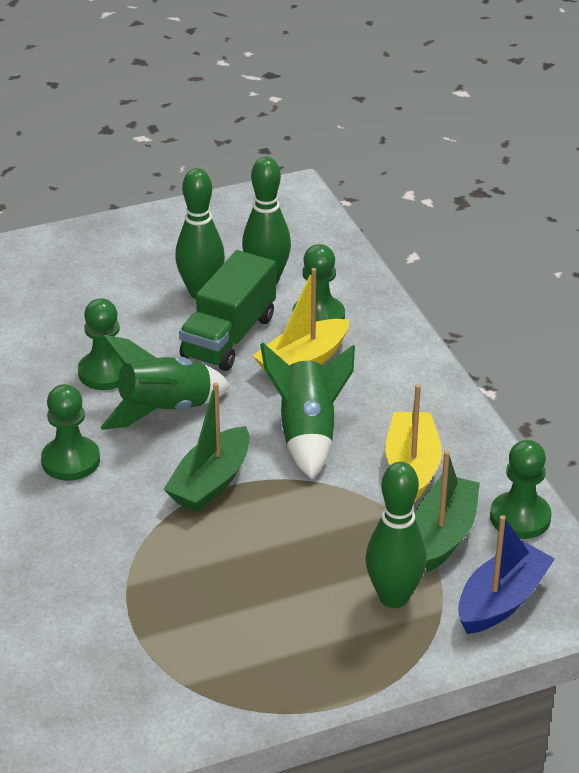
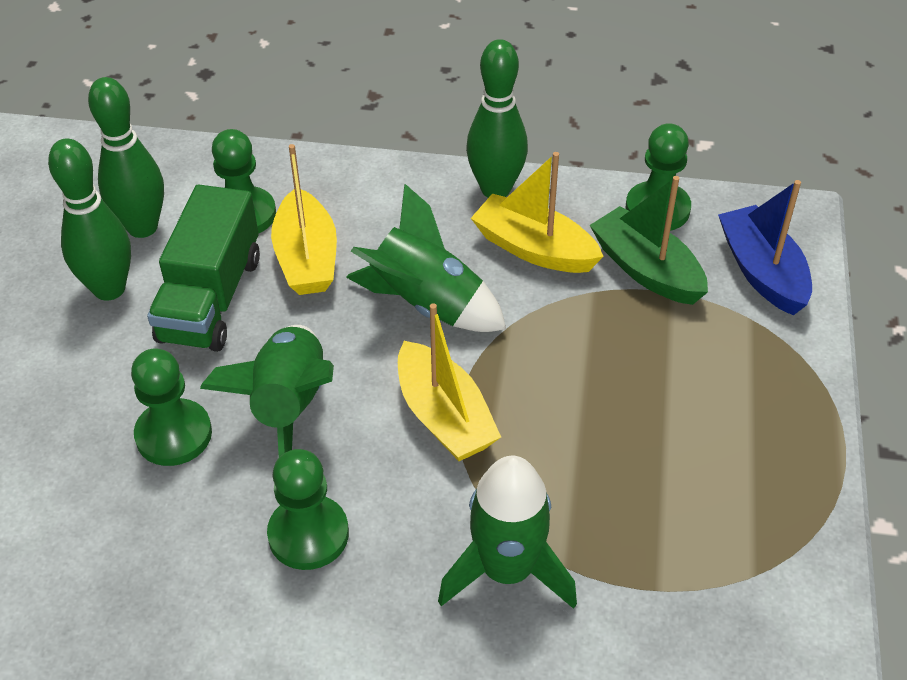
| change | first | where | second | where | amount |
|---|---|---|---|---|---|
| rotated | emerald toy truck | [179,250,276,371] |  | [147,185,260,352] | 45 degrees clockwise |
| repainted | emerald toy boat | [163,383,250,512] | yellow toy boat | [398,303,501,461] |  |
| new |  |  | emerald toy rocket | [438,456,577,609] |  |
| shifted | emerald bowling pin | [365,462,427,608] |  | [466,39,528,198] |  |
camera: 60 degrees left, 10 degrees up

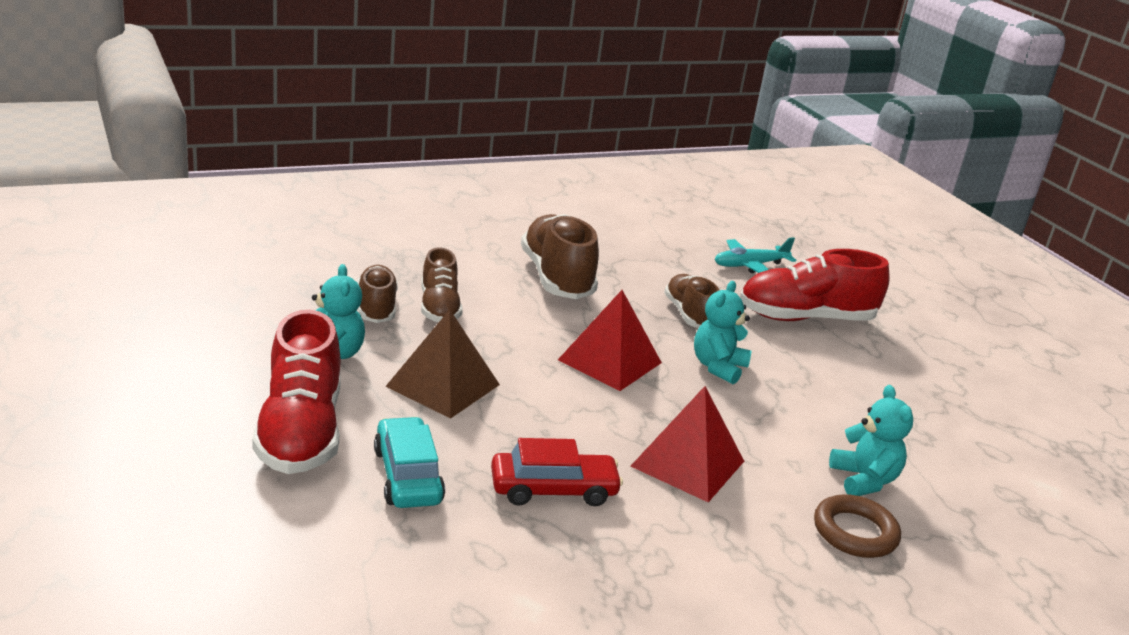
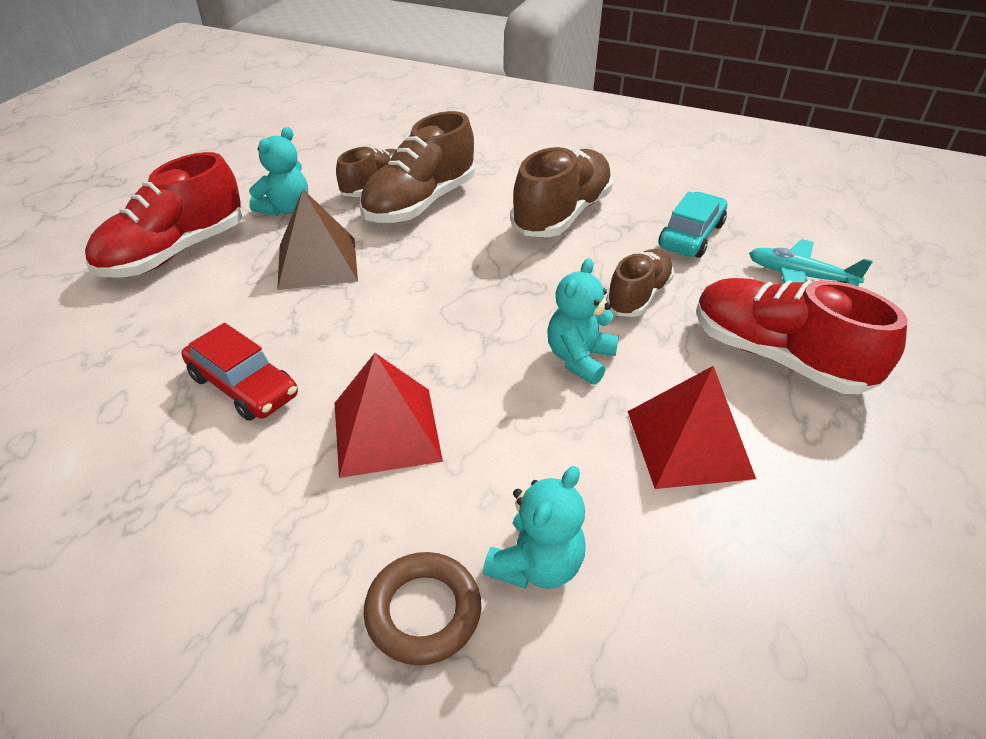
| change | first | where | second | where | amount |
|---|---|---|---|---|---|
| scaled | dark brown lace-up shoe | [421,247,463,322] |  | [360,111,475,223] | x1.63 |
| rotated | teal stuffed bear | [694,281,752,384] |  | [548,258,619,385] | 45 degrees counterclockwise |
| shifted | red solid pyramid | [558,290,662,391] |  | [627,366,756,489] |  |
| shifted | teal car | [374,417,445,508] |  | [659,191,727,258] |  |
camera: 50 degrees right, 15 degrees up

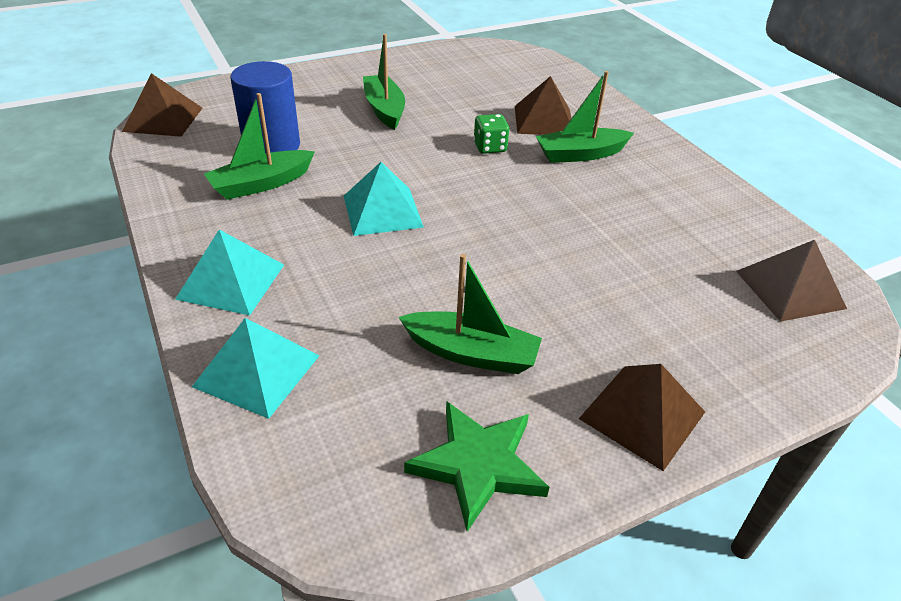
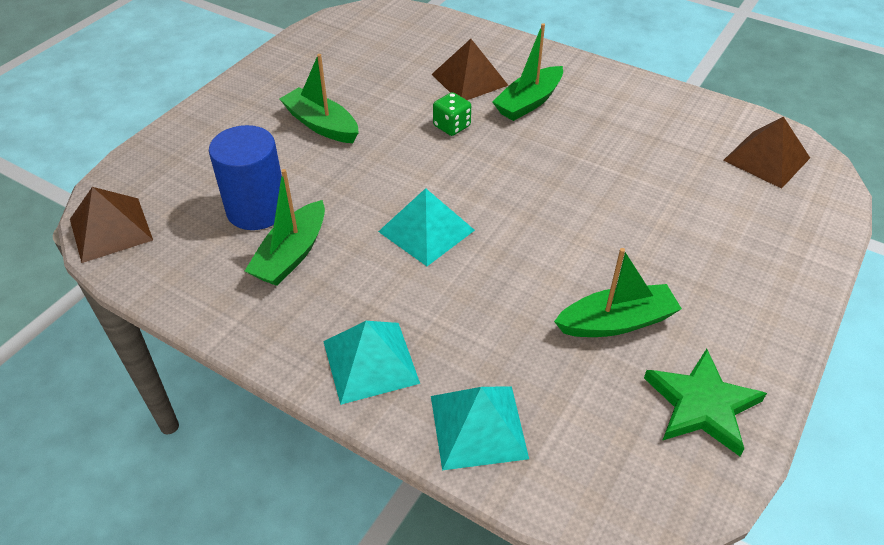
| change | first | where | second | where | amount |
|---|---|---|---|---|---|
| gone | dark brown solid pyramid | [579,364,705,471] |  |  |  |
camera: 30 degrees left, 5 degrees up

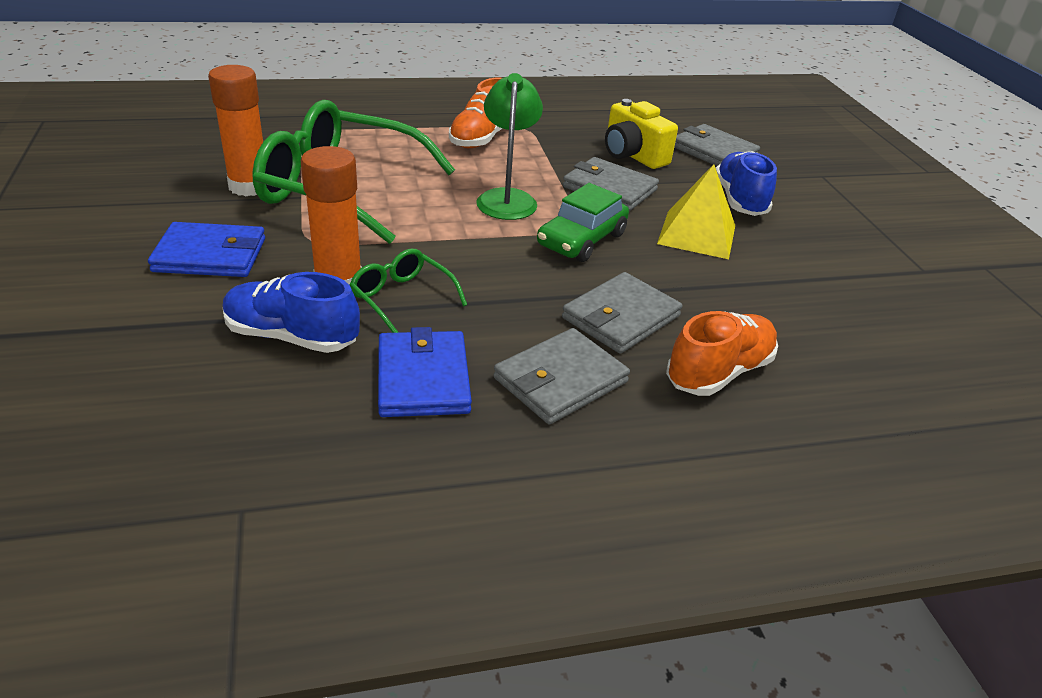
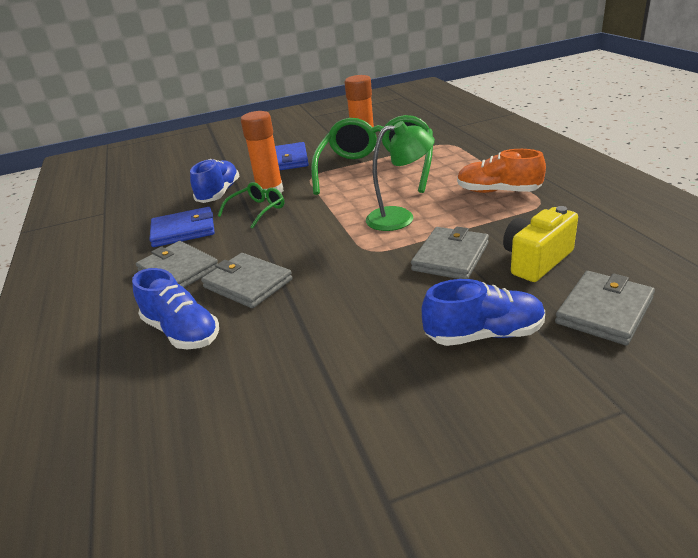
| change | first | where | second | where | amount |
|---|---|---|---|---|---|
| repainted | orange lace-up shoe | [666,311,778,396] | blue lace-up shoe | [132,268,219,349] |  |
| gone | emerald car | [537,183,629,262] |  |  |  |
| gone | yellow solid pyramid | [657,164,735,259] |  |  |  |
camera: 90 degrees right, 5 degrees down

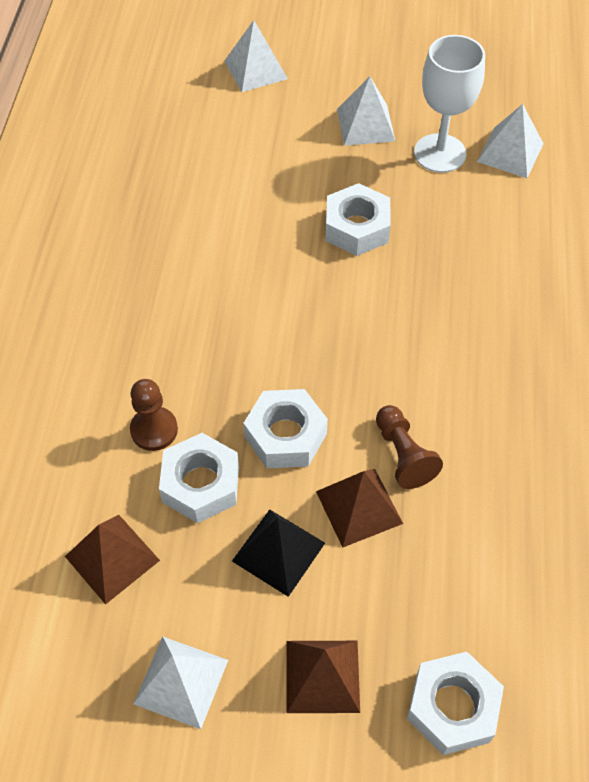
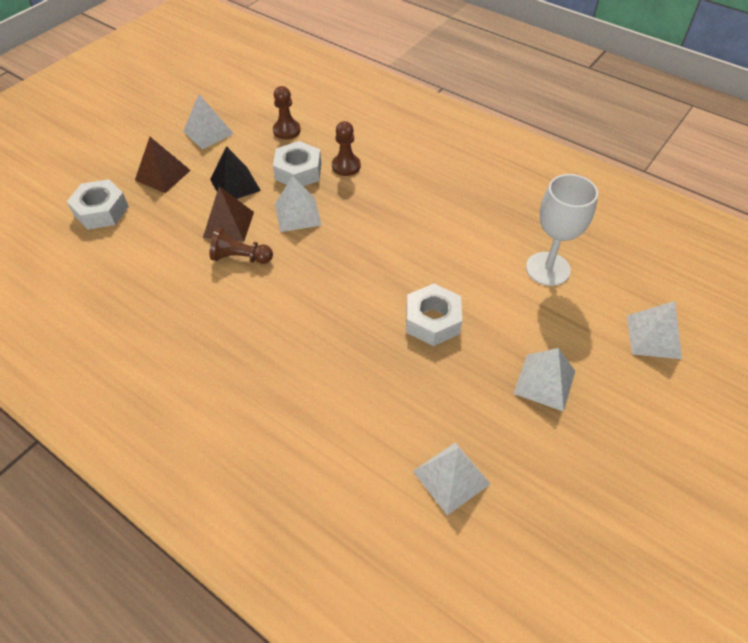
| change | first | where | second | where | amount |
|---|---|---|---|---|---|
| swapped | dark brown solid pyramid | [65,515,160,605] | dark brown pawn | [273,86,301,140] |  |
| swapped | pure white hex nut | [243,389,328,468] | pure white solid pyramid | [275,176,322,232] |  |
| shifted | pure white goblet | [414,35,485,173] |  | [526,174,598,286] |  |
camera: 120 degrees right, 5 degrees down

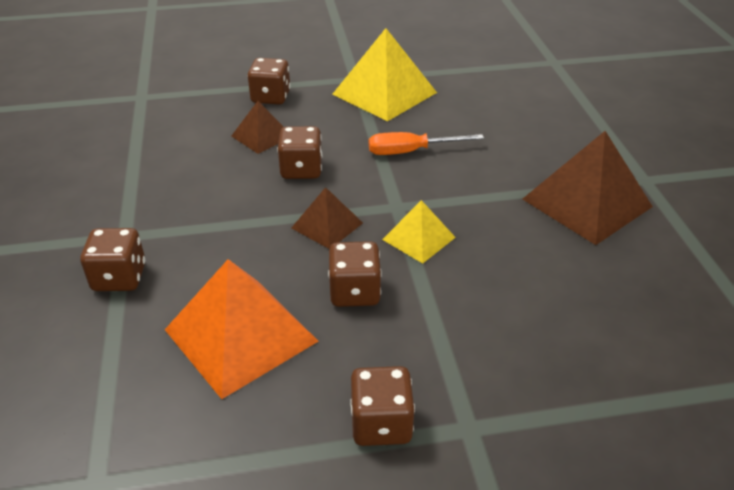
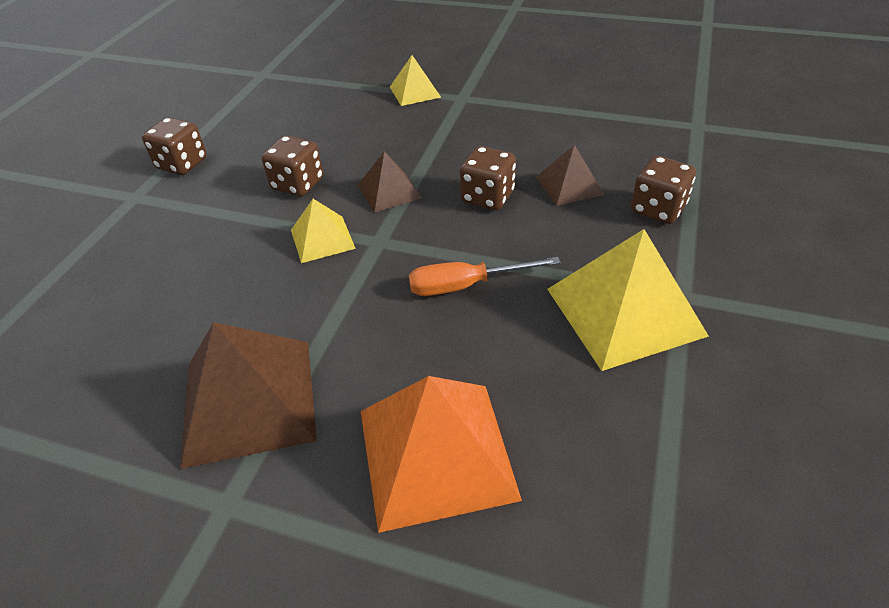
| change | first | where | second | where | amount |
|---|---|---|---|---|---|
| shifted | orange solid pyramid | [165,259,319,399] |  | [361,376,522,533] |  |
| swapped | dark brown dice | [80,228,145,291] | yellow solid pyramid | [390,55,441,106] |  |
| rotated | orange flat screwdriver | [369,132,484,155] |  | [409,257,561,296] | 120 degrees counterclockwise |
camera: 120 degrees right, 5 degrees up

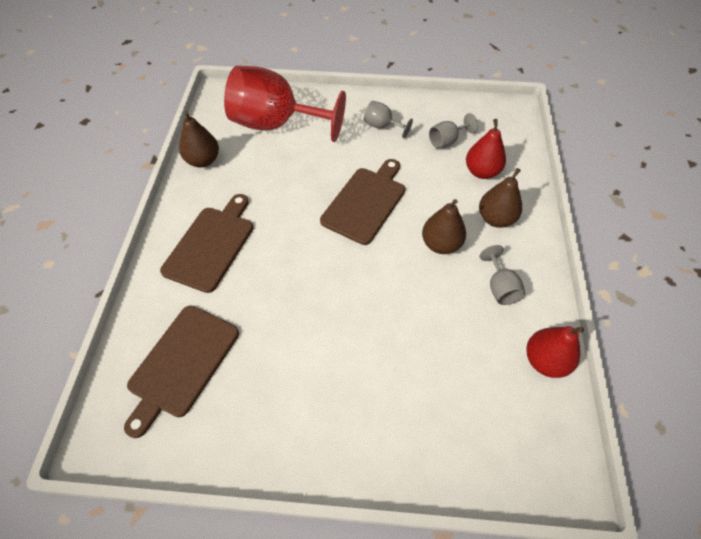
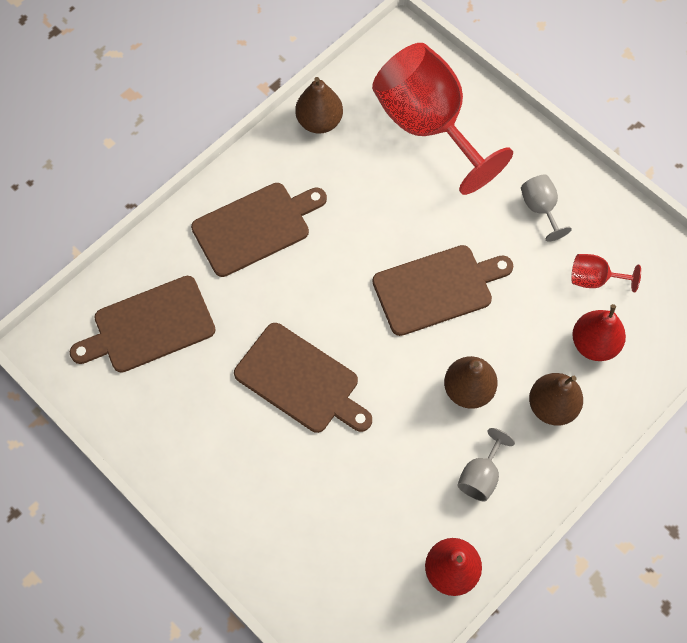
| change | first | where | second | where | amount |
|---|---|---|---|---|---|
| new |  |  | dark brown chopping board | [234,323,372,433] |  |
| repainted | grey goblet | [429,113,478,149] | red goblet | [571,254,641,292] |  |
camera: 40 degrees right, 10 degrees up

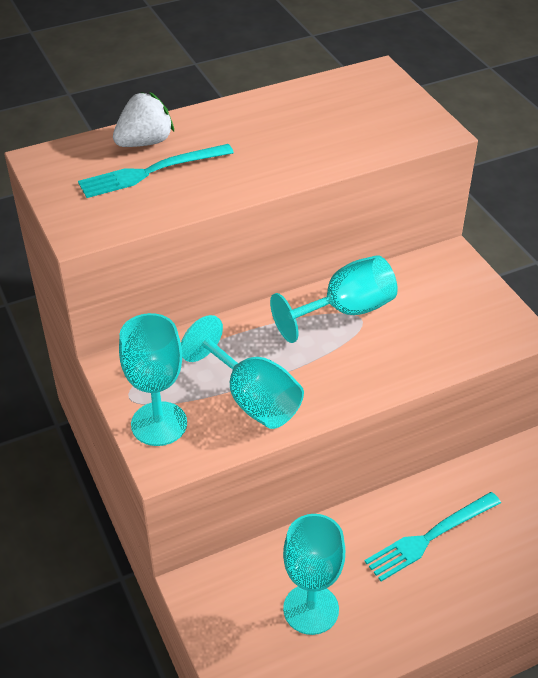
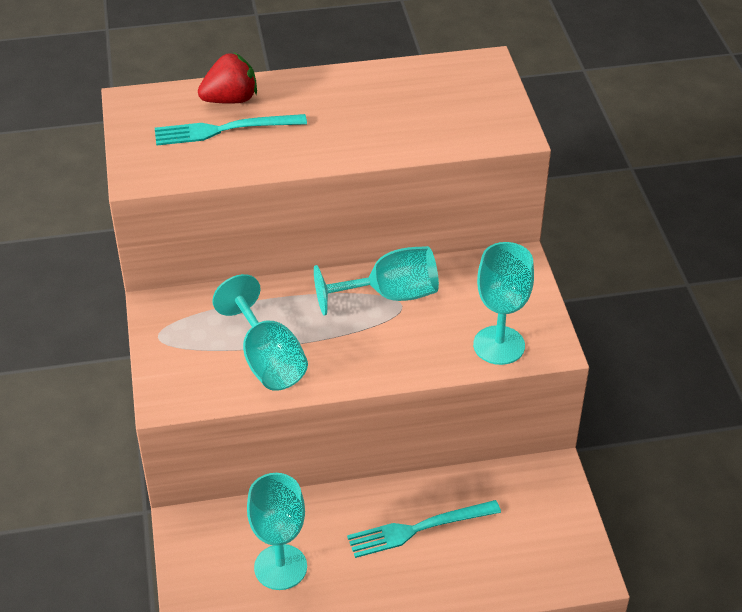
| change | first | where | second | where | amount |
|---|---|---|---|---|---|
| repainted | pure white strawberry | [113,92,174,147] | red strawberry | [198,52,257,104] |  |
| shifted | teal goblet | [119,313,187,446] |  | [473,242,534,365] |  |
camera: 15 degrees right, 0 degrees up

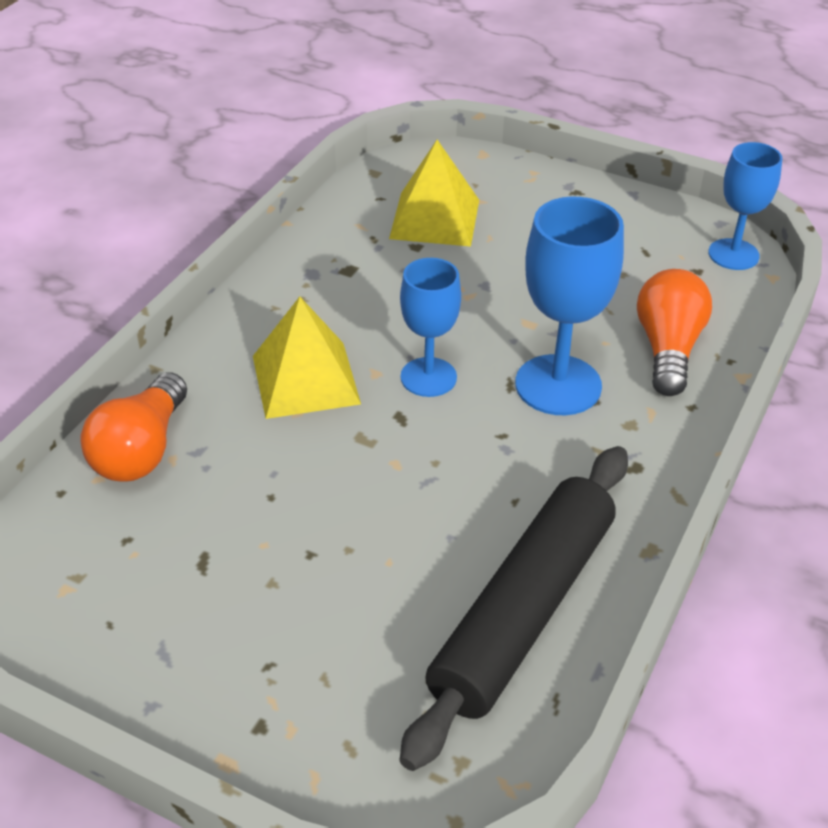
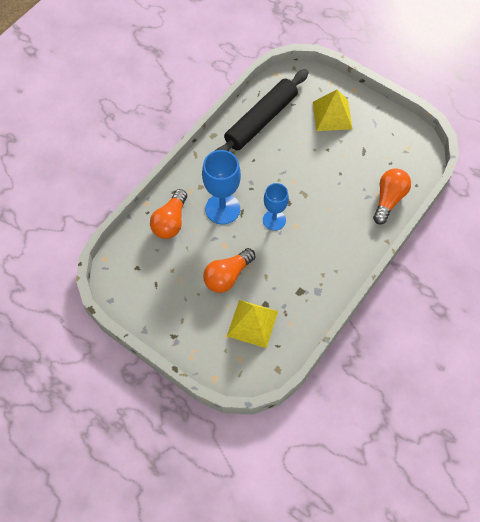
| change | first | where | second | where | amount |
|---|---|---|---|---|---|
| new |  |  | orange bulb | [203,248,255,293] |  |
| shifted | yellow solid pyramid | [253,297,361,419] |  | [313,90,352,131] |  |
| gone | blue goblet | [708,142,782,270] |  |  |  |
camera: 170 degrees left, 20 degrees up

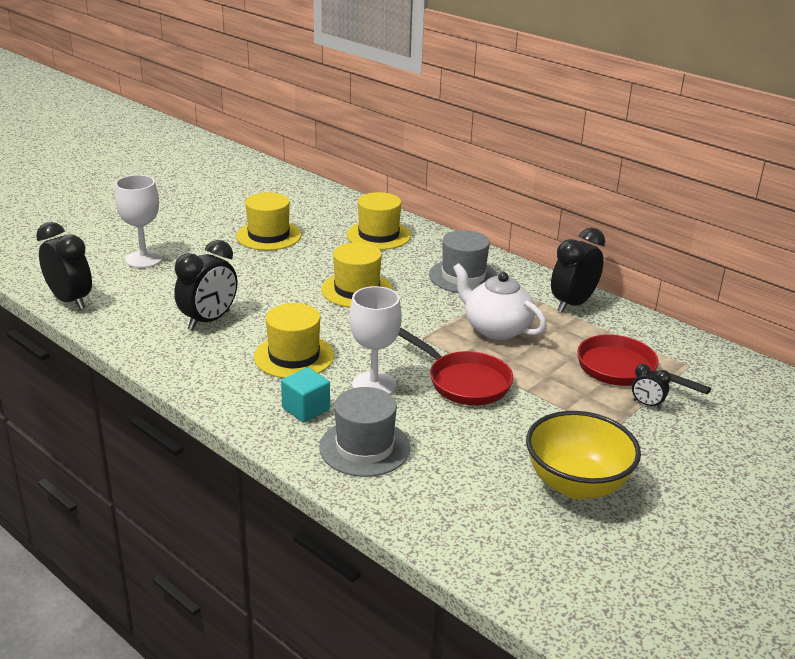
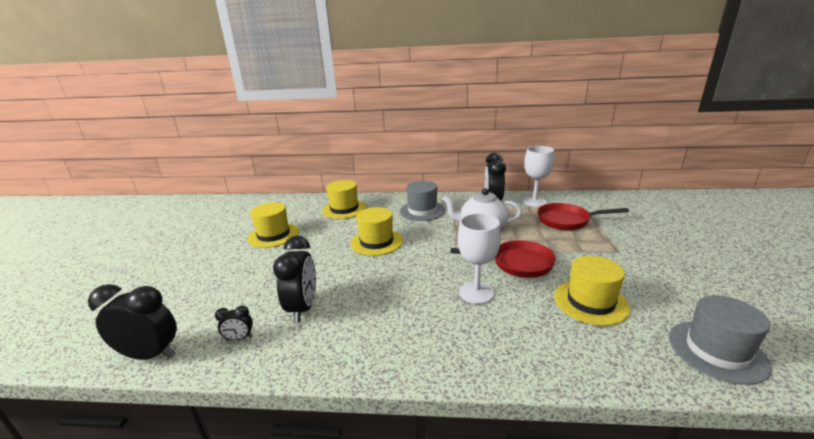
| change | first | where | second | where | amount |
|---|---|---|---|---|---|
| shifted | ebony clock | [632,364,671,409] |  | [215,305,253,341] |  |
| shifted | pure white goblet | [115,175,163,268] |  | [522,146,554,207] |  |
| shifted | yellow hat | [254,303,334,378] |  | [554,256,630,326] |  |
| shifted | grey hat | [319,387,411,477] |  | [669,295,772,385] |  |
| gone | teal solid cube | [281,367,330,423] |  |  |  |
| gone | yellow bowl | [526,411,641,499] |  |  |  |
camera: 35 degrees left, 5 degrees down

